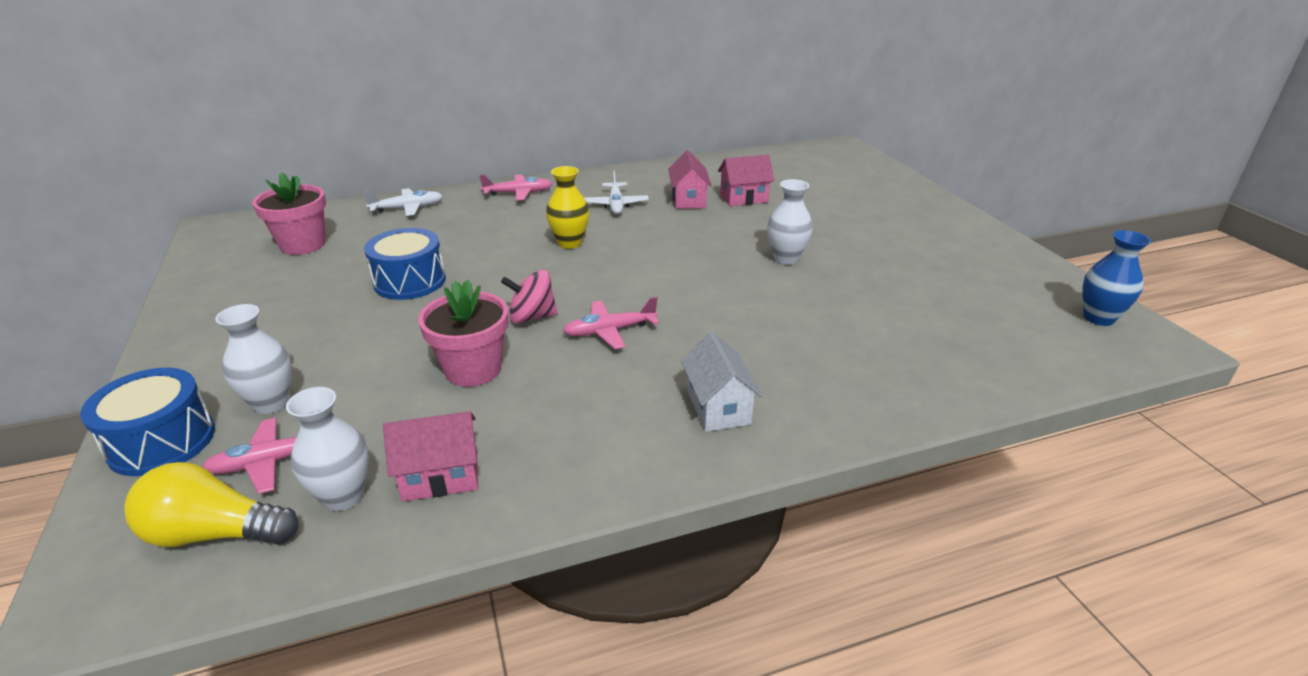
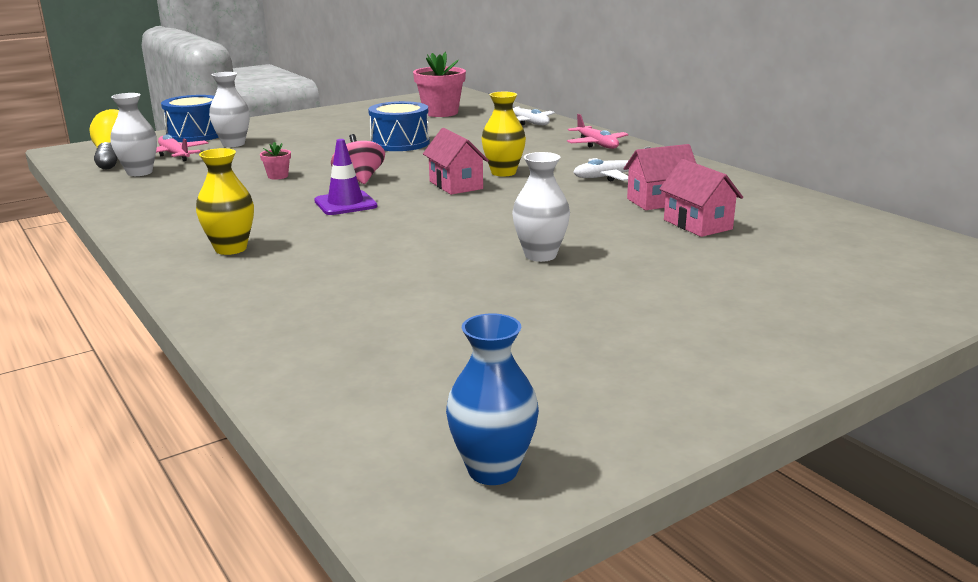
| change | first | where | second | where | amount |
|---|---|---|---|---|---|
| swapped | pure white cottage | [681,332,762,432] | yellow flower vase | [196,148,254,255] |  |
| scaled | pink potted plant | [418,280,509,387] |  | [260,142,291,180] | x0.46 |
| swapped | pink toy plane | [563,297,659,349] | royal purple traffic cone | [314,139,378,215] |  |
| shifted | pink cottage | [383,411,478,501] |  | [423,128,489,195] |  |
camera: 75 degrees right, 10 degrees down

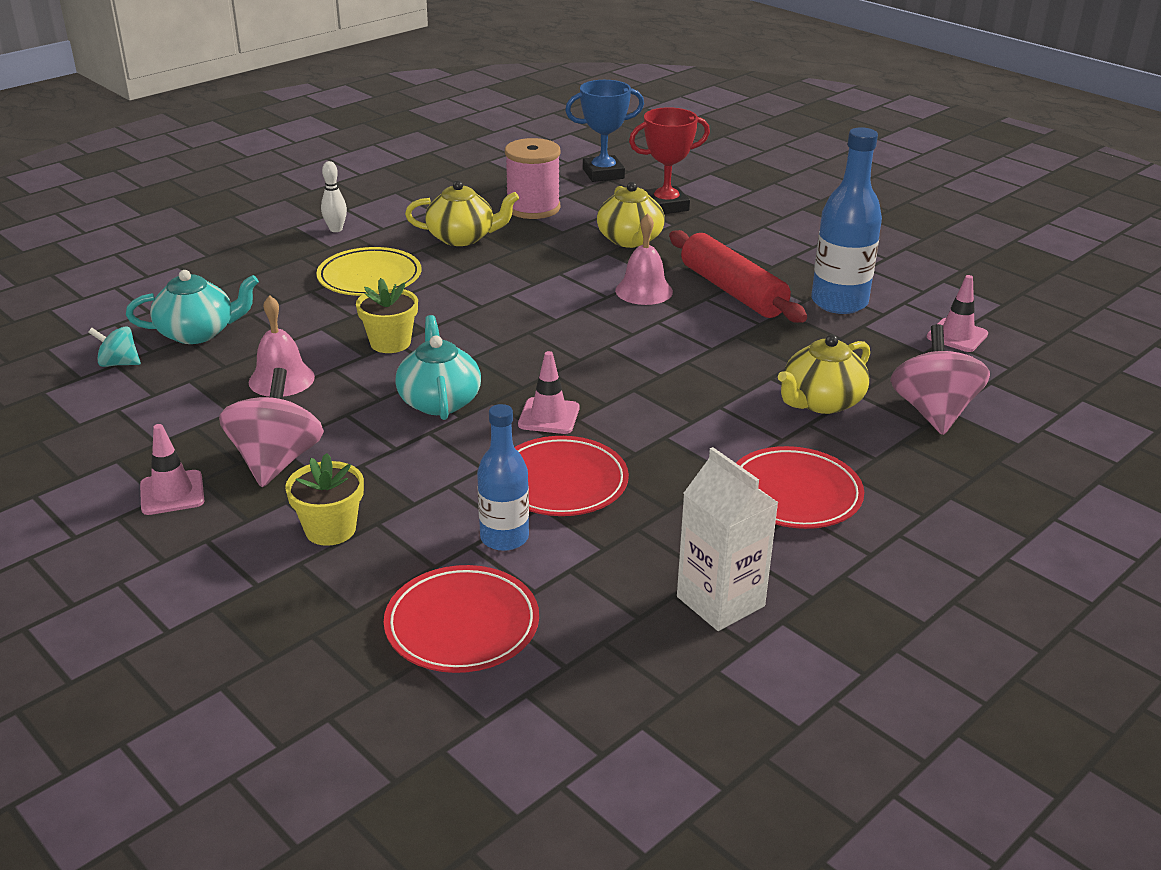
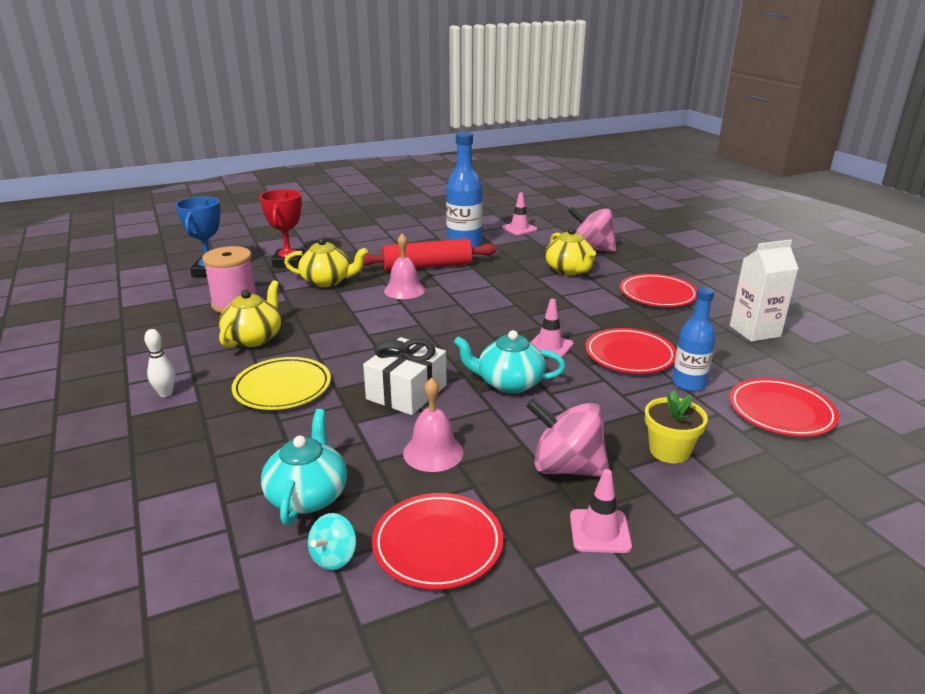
| change | first | where | second | where | amount |
|---|---|---|---|---|---|
| swapped | yellow potted plant | [356,278,418,353] | pure white wrapped gift | [363,337,447,415] |  |
| new |  |  | red flat dish | [372,493,504,589] |  |
camera: 70 degrees left, 5 degrees down

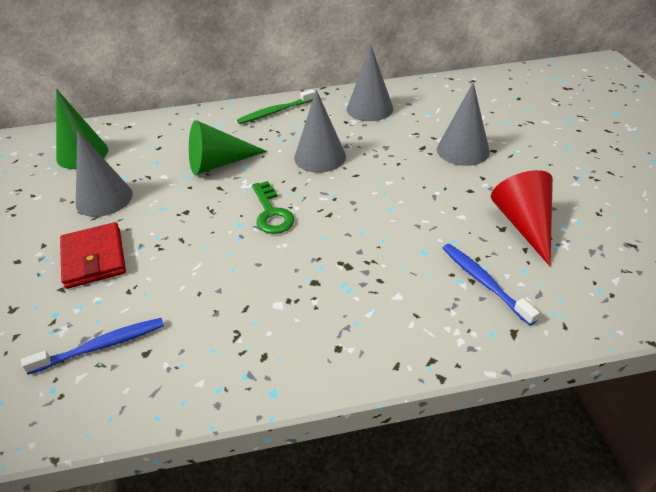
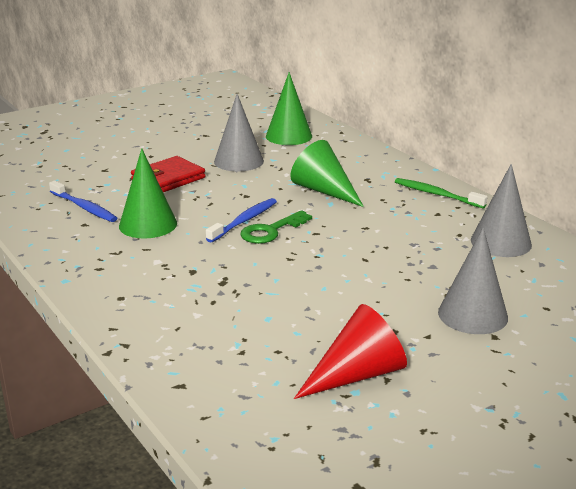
| change | first | where | second | where | amount |
|---|---|---|---|---|---|
| new |  |  | emerald cone shape | [119,148,177,238] |  |
| shifted | blue dental brush | [443,244,540,325] |  | [206,198,277,243] |  |
| gone | grey cone shape | [294,90,346,173] |  |  |  |
camera: 65 degrees right, 15 degrees down

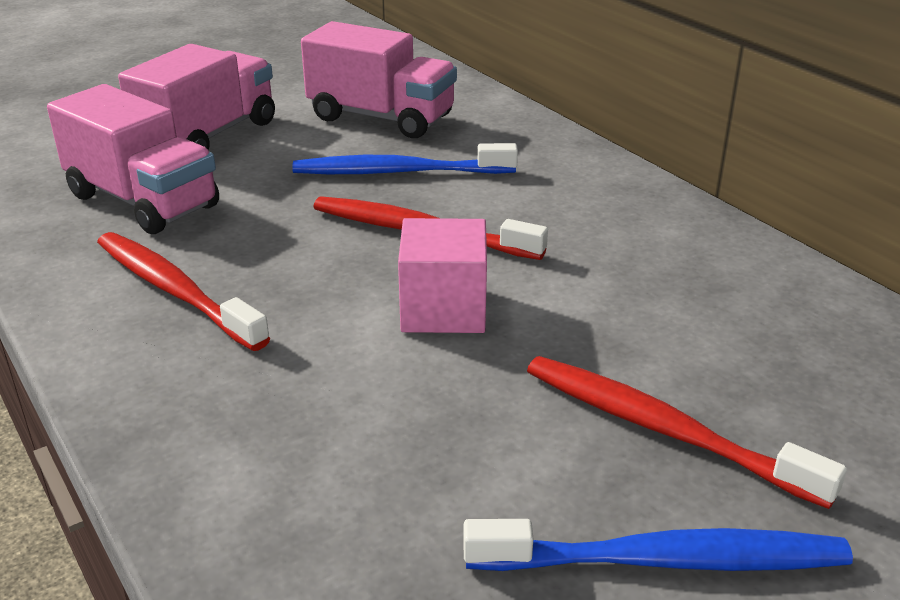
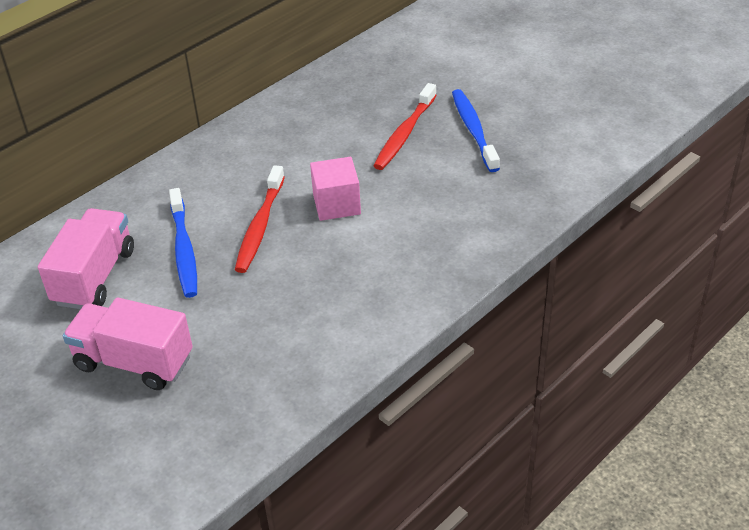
| change | first | where | second | where | amount |
|---|---|---|---|---|---|
| gone | pink toy truck | [47,84,219,234] |  |  |  |
| gone | red dental brush | [97,232,270,351] |  |  |  |
camera: 100 degrees left, 10 degrees up

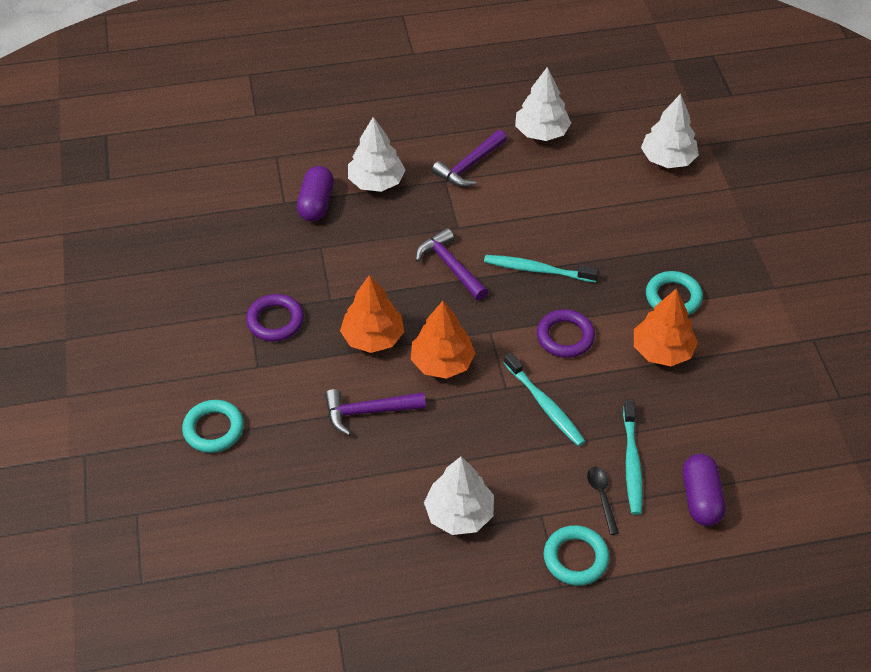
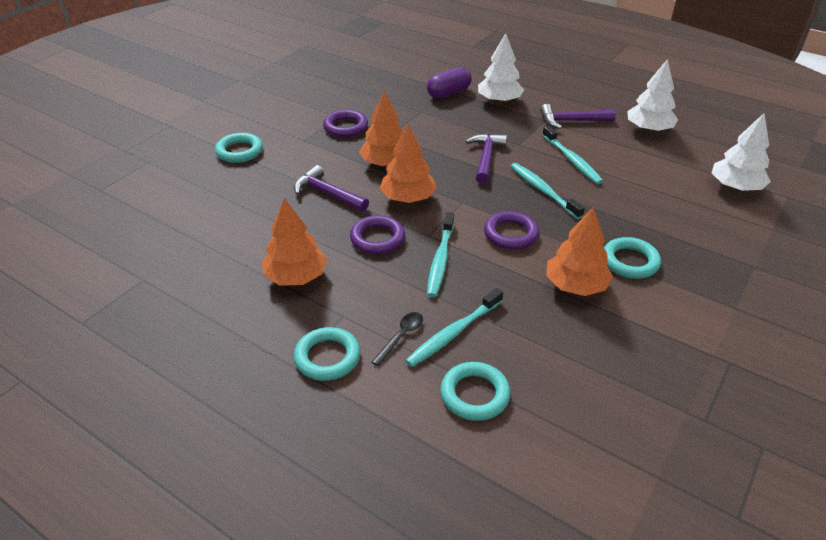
| change | first | where | second | where | amount |
|---|---|---|---|---|---|
| repainted | pure white fir tree | [424,456,494,535] | orange fir tree | [262,198,327,286] |  |
| new |  |  | royal purple torus | [350,215,405,254] |  |
| swapped | royal purple capsule | [683,454,726,526] | teal torus | [440,362,511,421] |  |
| new |  |  | teal dental brush | [542,126,603,184] |  |
camera: 45 degrees right, 10 degrees down

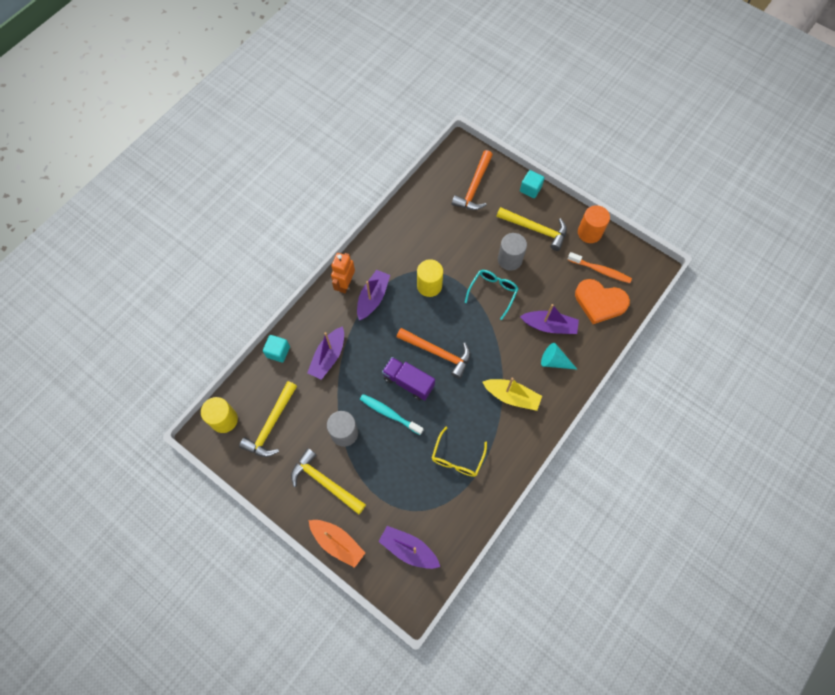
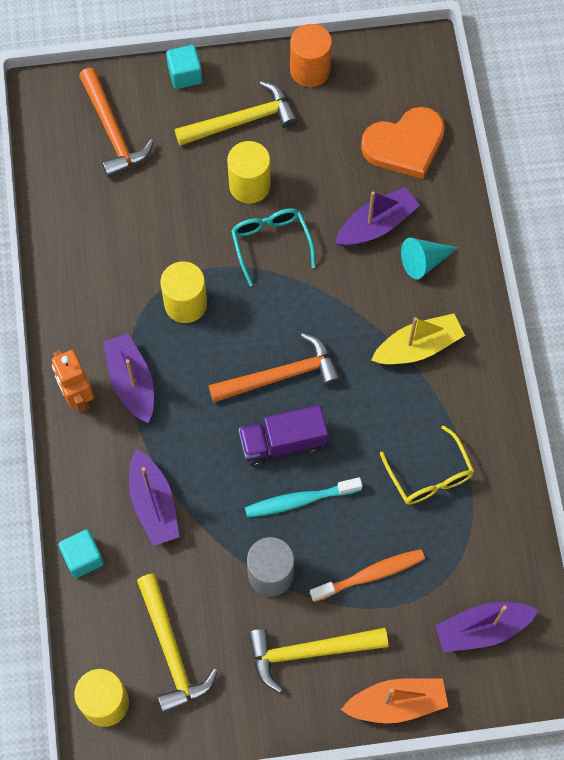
| change | first | where | second | where | amount |
|---|---|---|---|---|---|
| repainted | grey cylinder | [498,233,527,271] | yellow cylinder | [227,141,271,204] |  |
| shifted | orange dental brush | [568,252,632,283] |  | [310,549,425,602] |  |
camera: 45 degrees left, 0 degrees up

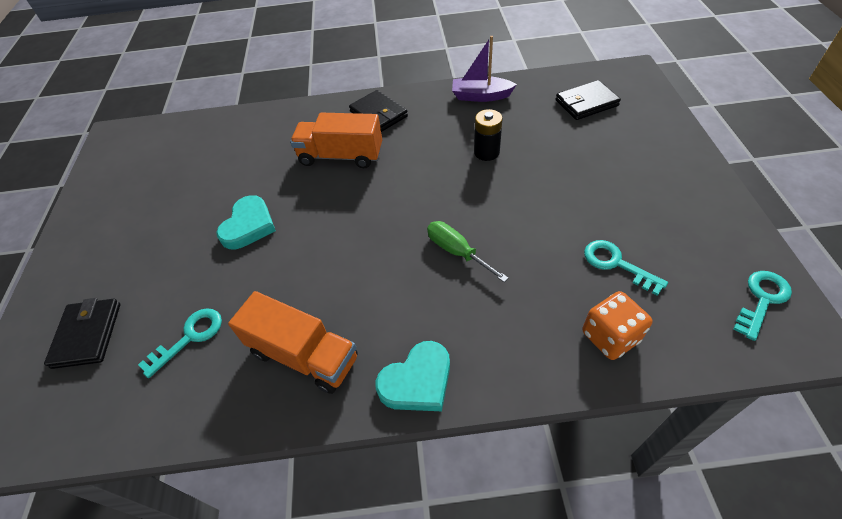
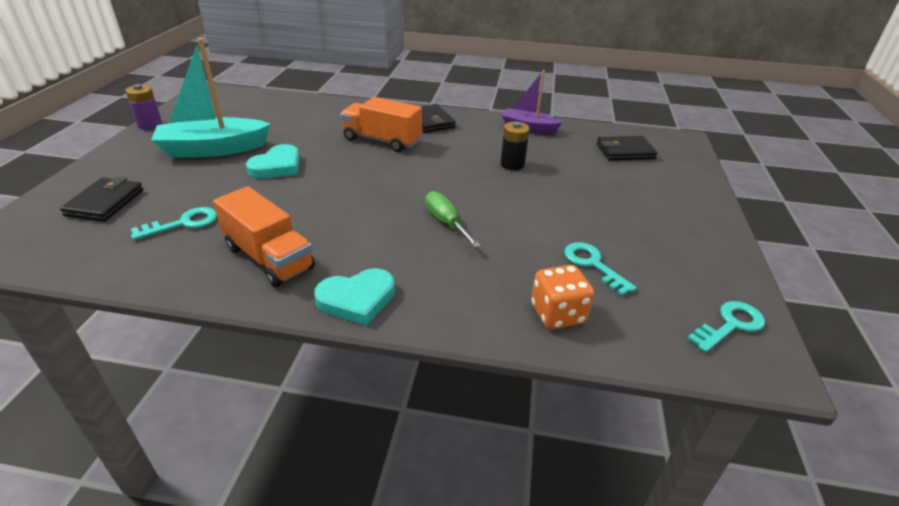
| change | first | where | second | where | amount |
|---|---|---|---|---|---|
| new |  |  | royal purple battery | [125,84,162,130] |  |
| new |  |  | teal toy boat | [151,38,271,158] |  |
camera: 10 degrees right, 15 degrees down

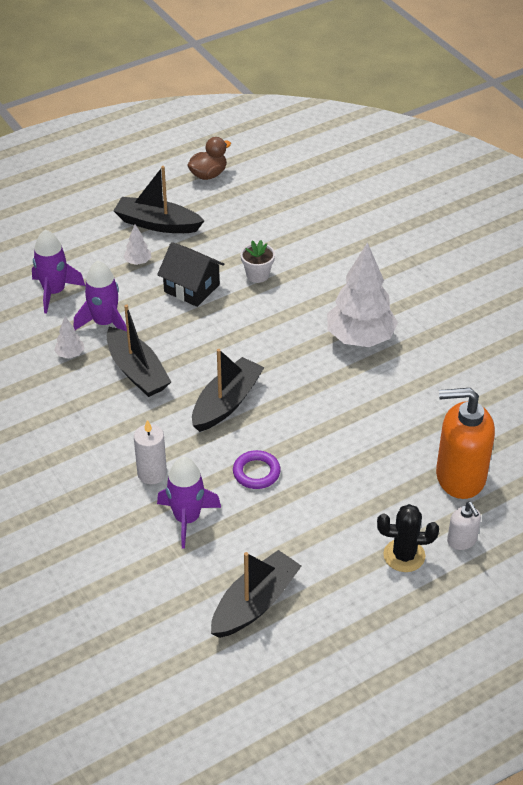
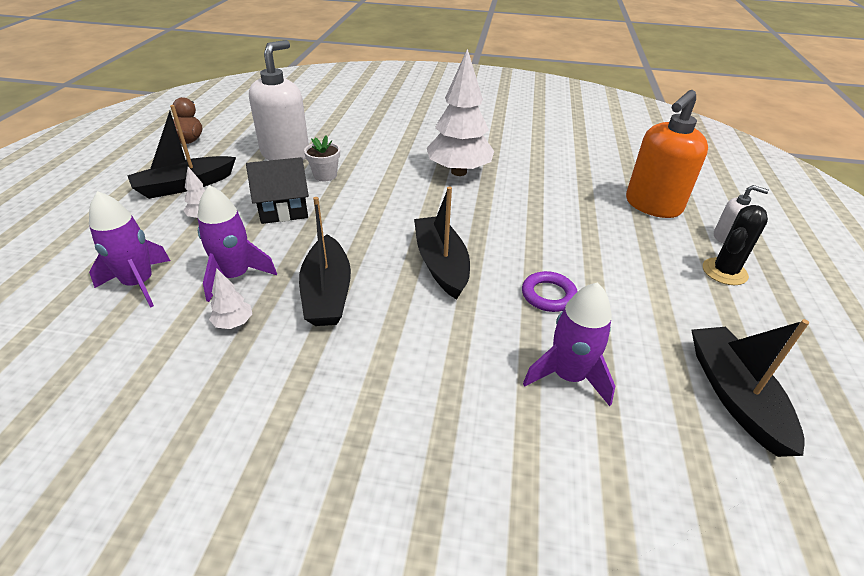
| change | first | where | second | where | amount |
|---|---|---|---|---|---|
| new |  |  | pure white soap dispenser | [249,40,309,160] |  |
| rotated | ebony toy boat | [107,304,171,397] |  | [299,197,351,326] | 75 degrees clockwise |
| gone | pure white candle | [134,420,167,484] |  |  |  |
camera: 50 degrees left, 5 degrees down

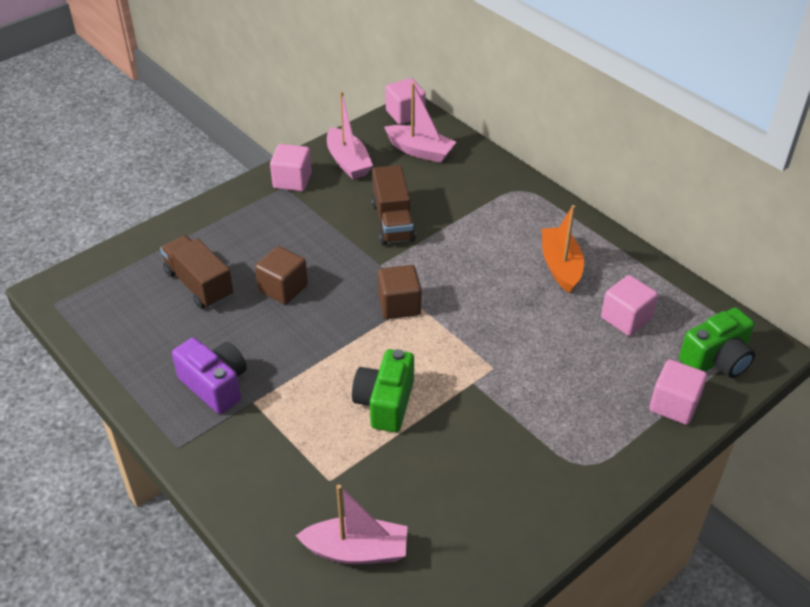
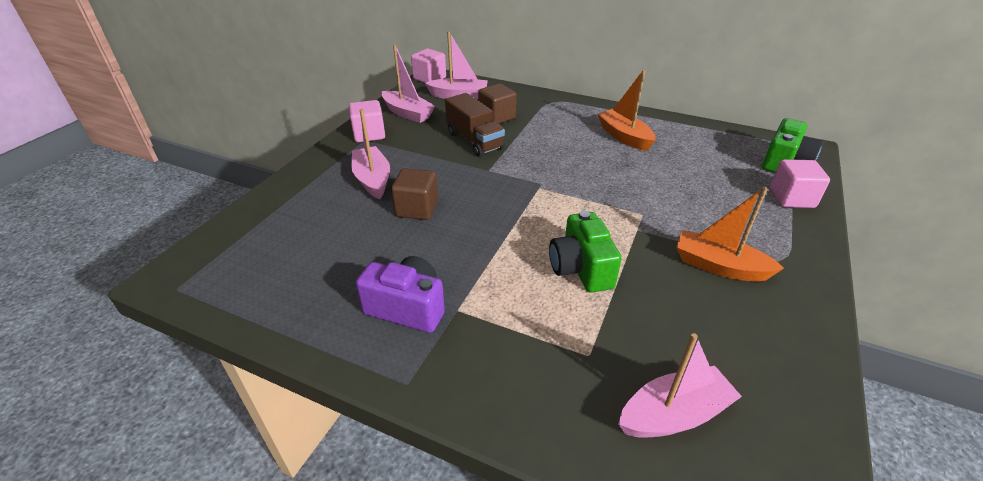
| change | first | where | second | where | amount |
|---|---|---|---|---|---|
| new |  |  | pink toy boat | [351,109,390,199] |  |
| shifted | dark brown solid cube | [378,265,421,319] |  | [478,83,517,124] |  |
| new |  |  | orange toy boat | [676,187,784,282] |  |
| gone | dark brown toy truck | [160,235,233,309] |  |  |  |
| gone | pink solid cube | [601,275,658,336] |  |  |  |
camera: 25 degrees left, 5 degrees down

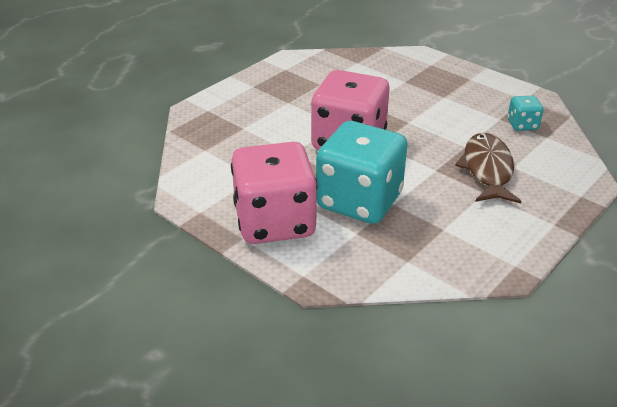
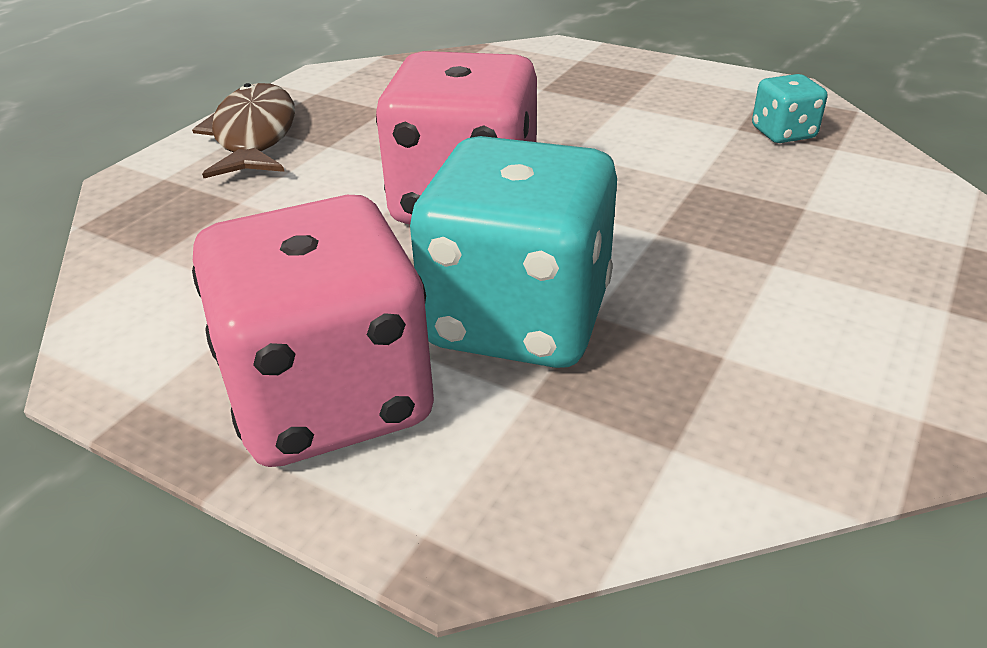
| change | first | where | second | where | amount |
|---|---|---|---|---|---|
| shifted | dark brown fish figure | [455,133,521,203] |  | [192,83,295,178] |  |
camera: 10 degrees left, 0 degrees up

